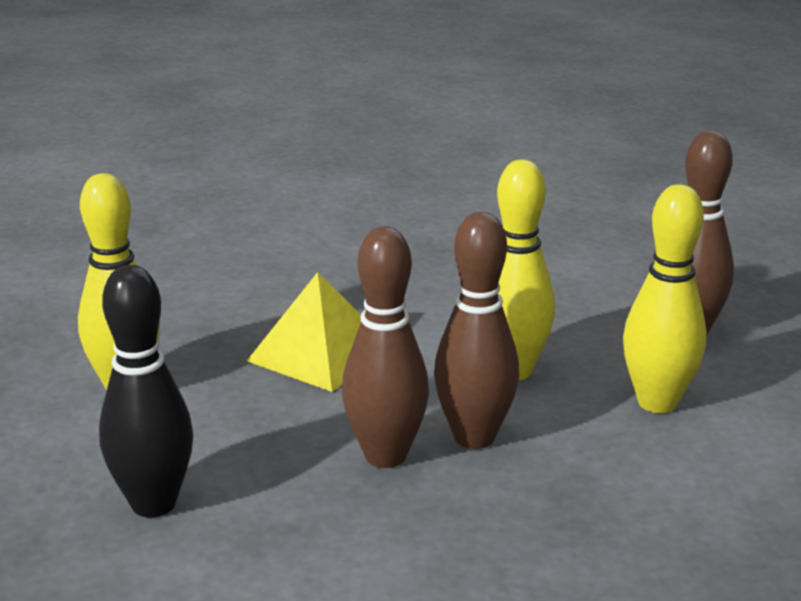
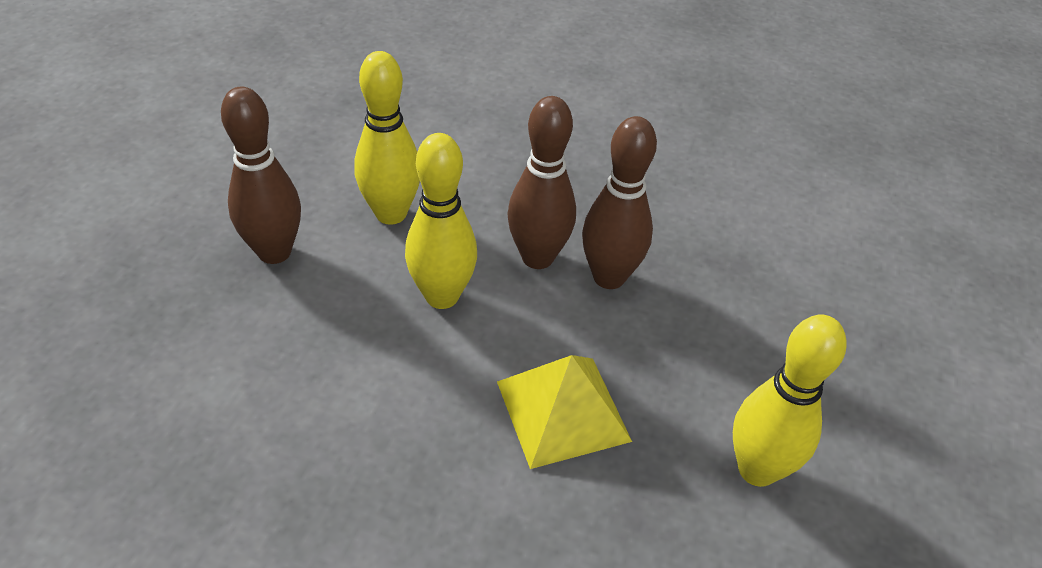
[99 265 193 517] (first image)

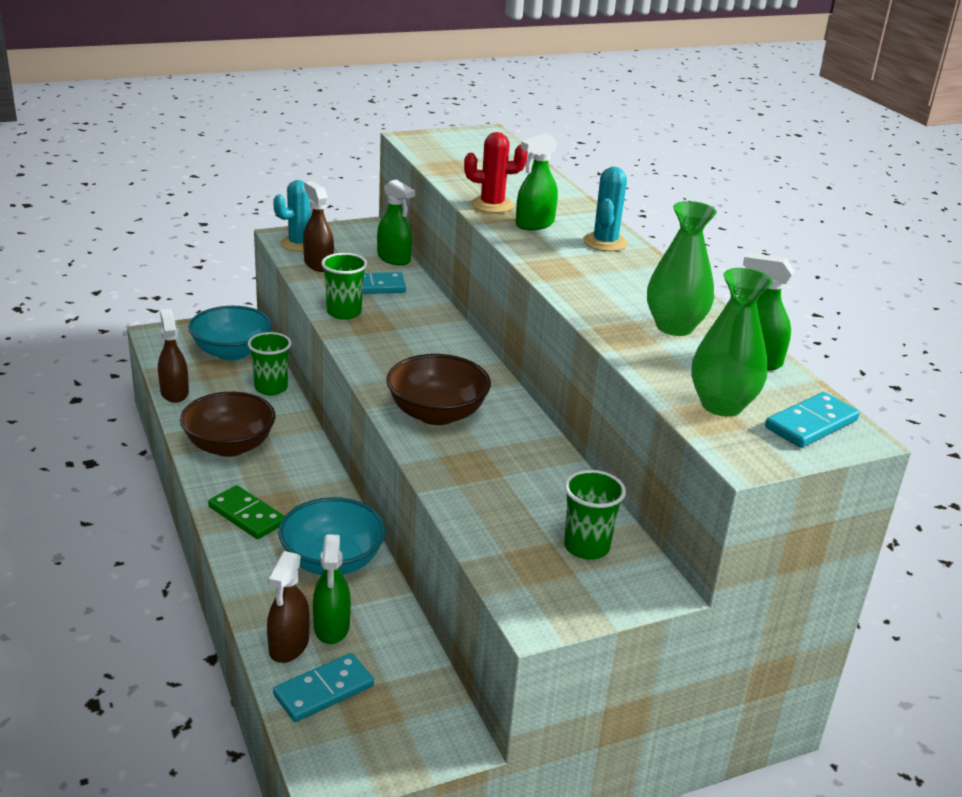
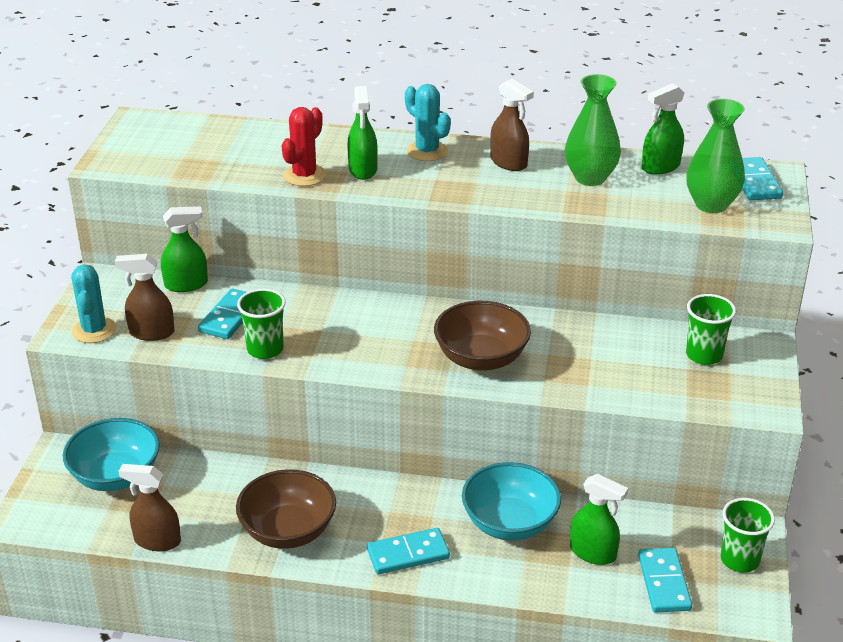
[721 498 775 573]
[490 79 534 171]
[367 528 450 574]

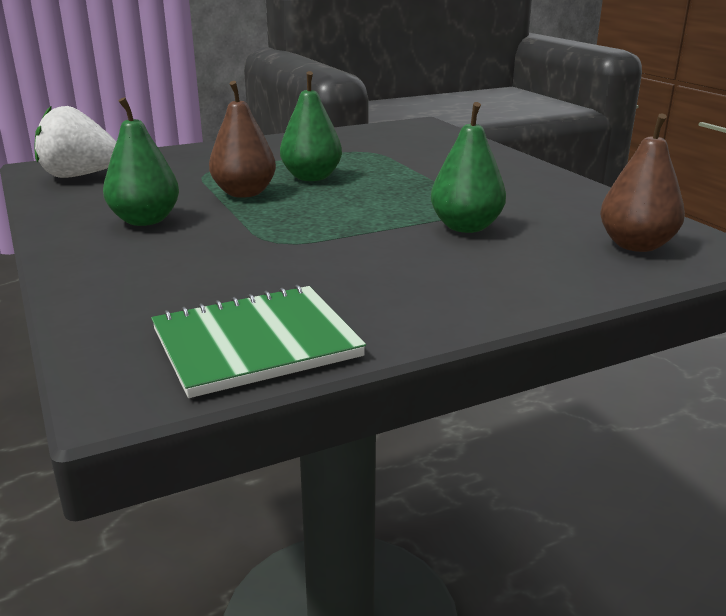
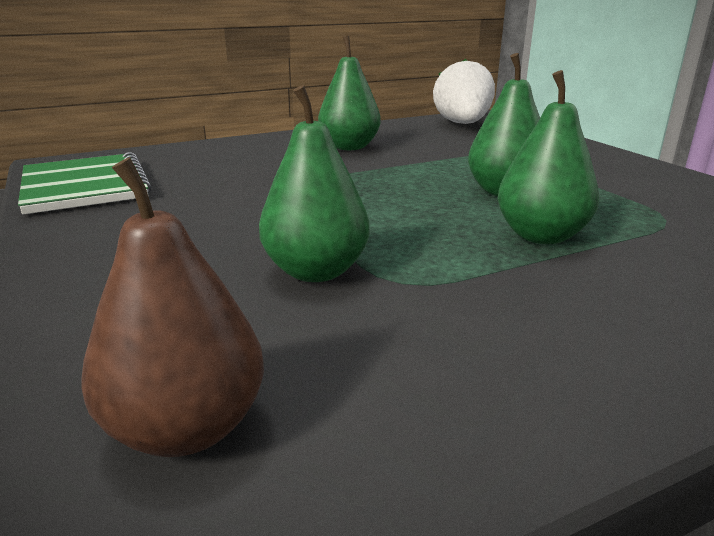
[209 81 276 198] (first image)
[498 70 600 244]

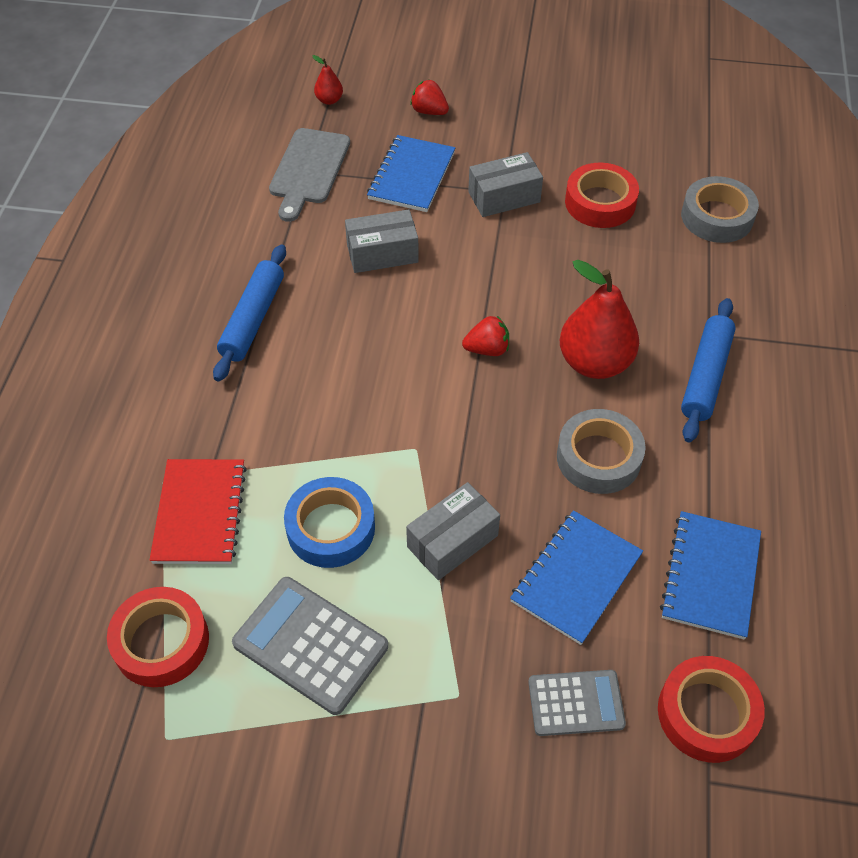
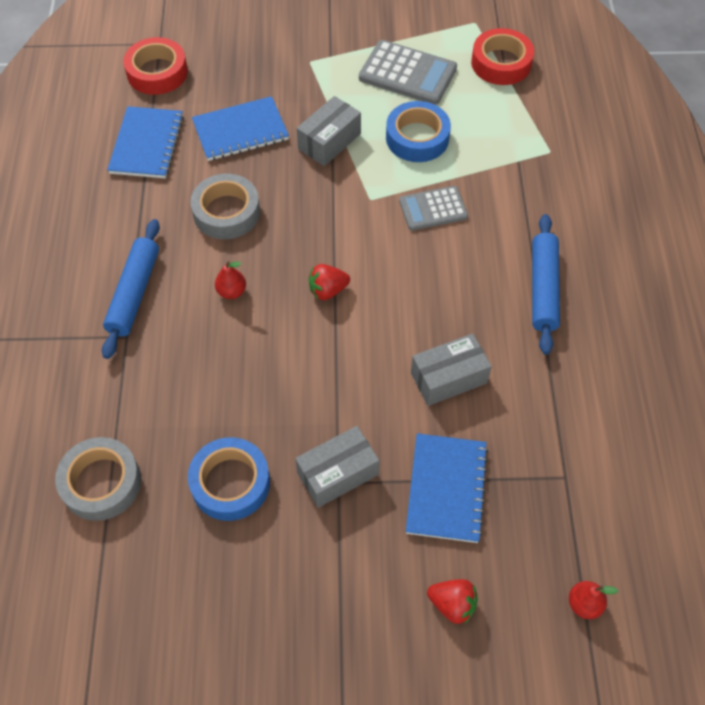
[150 459 247 564] (first image)
[269 128 350 222] (first image)
[399 186 468 231]
[188 437 270 521]
[192 96 289 161]
[215 261 246 299]

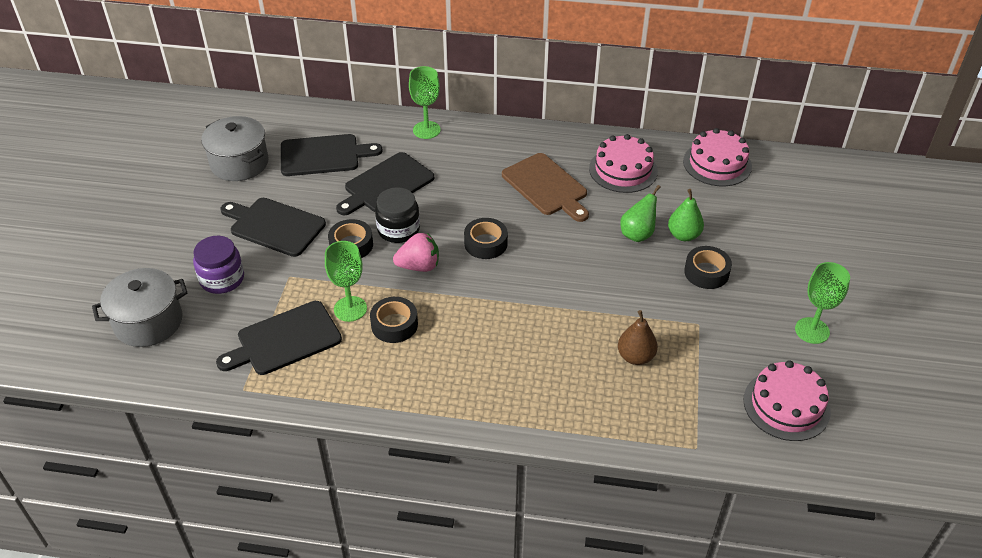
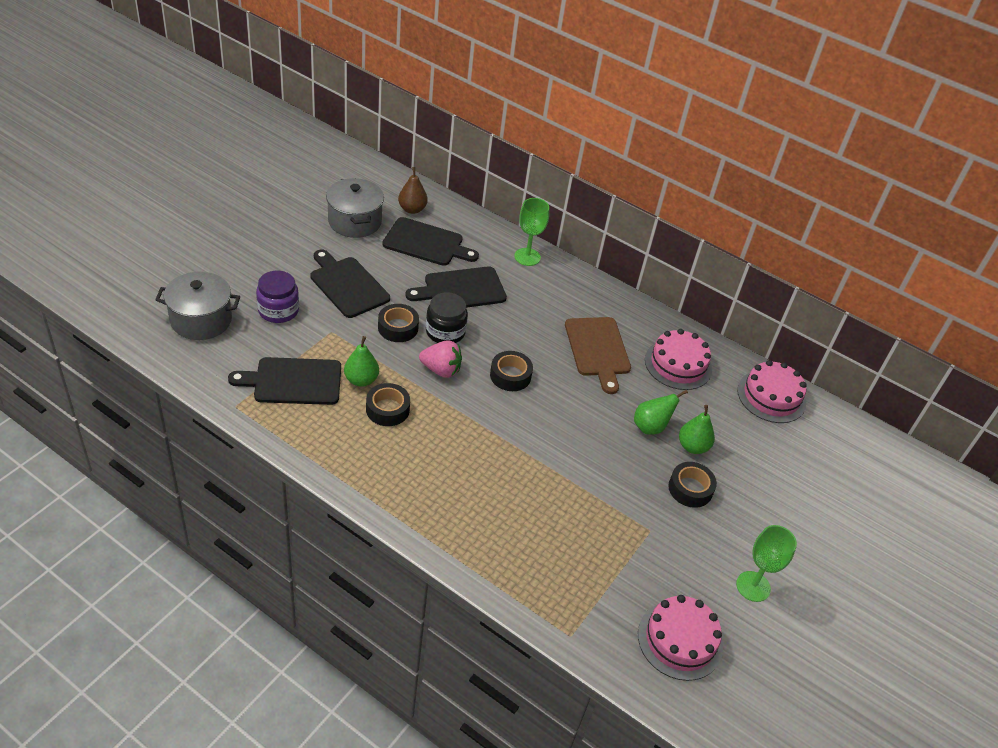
[398 167 428 214]
[344 336 379 387]

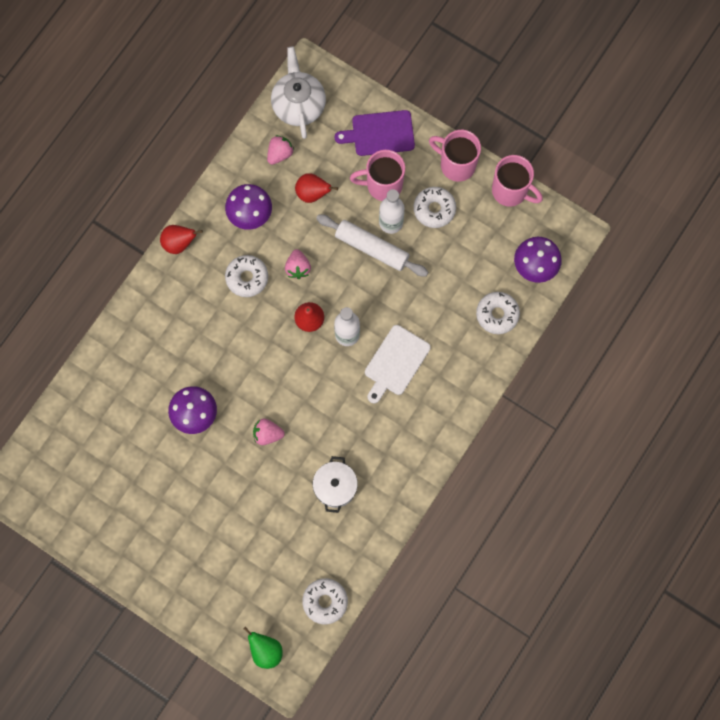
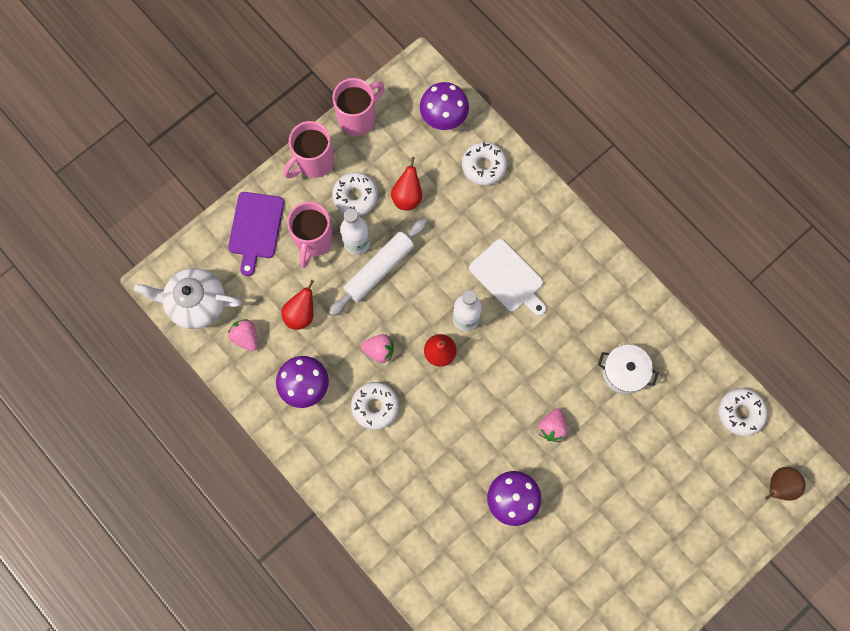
[391 157 422 211]
[765 467 805 501]

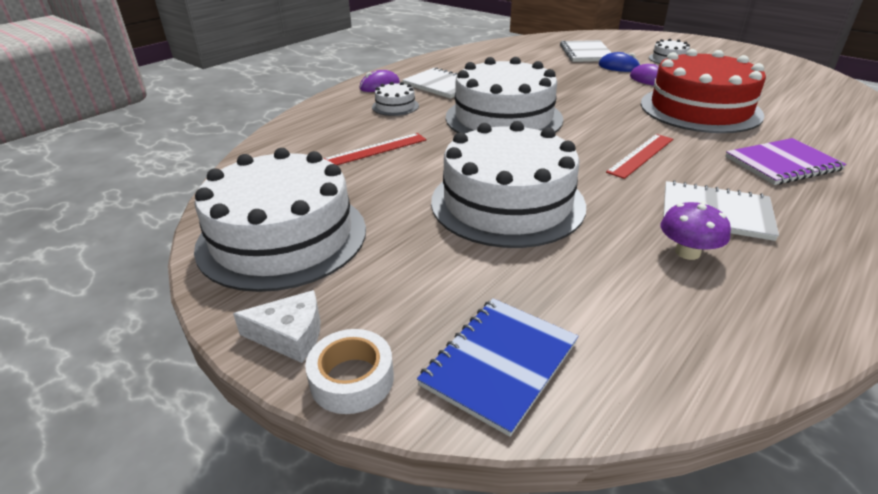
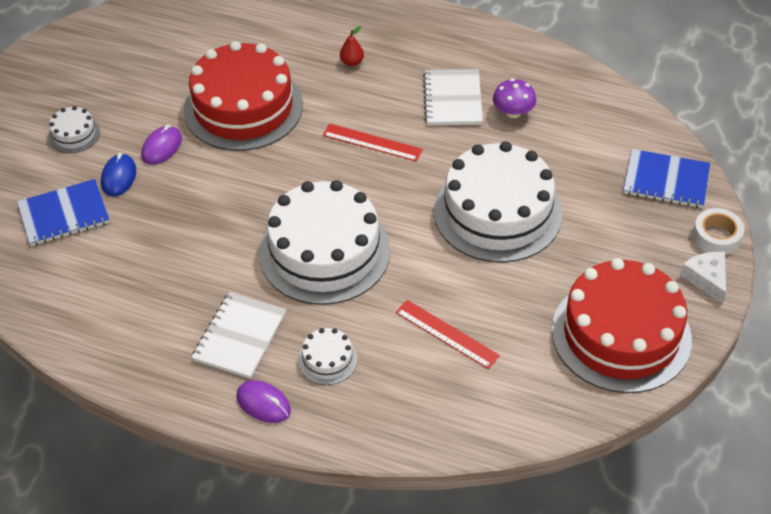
[340 26 364 66]
[552 258 692 393]
[17 179 110 246]

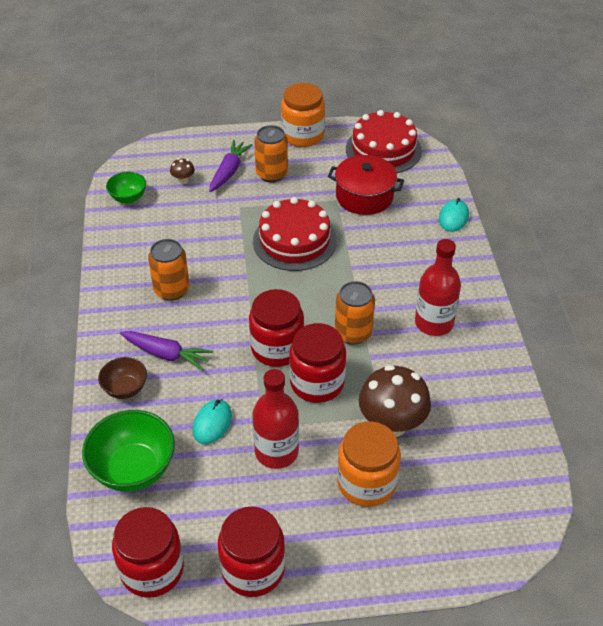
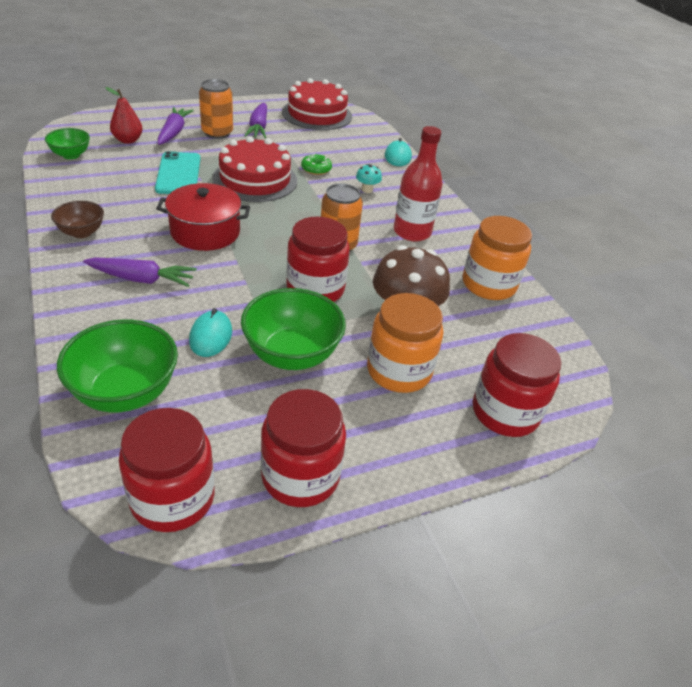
[148 239 190 301] (first image)
[155 151 200 194]
[244 103 267 138]
[301 154 332 175]
[356 164 382 193]
[51 201 104 238]
[473 333 561 437]
[463 216 532 300]
[156 183 250 251]
[105 87 143 144]
[241 288 346 370]

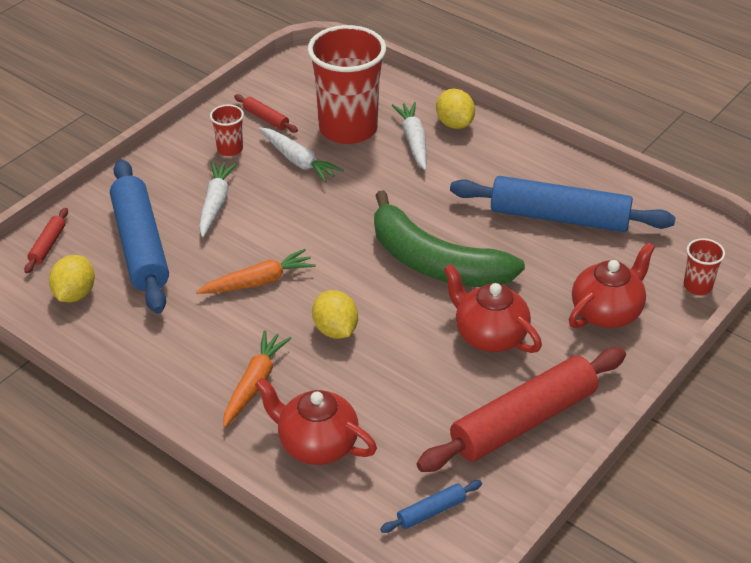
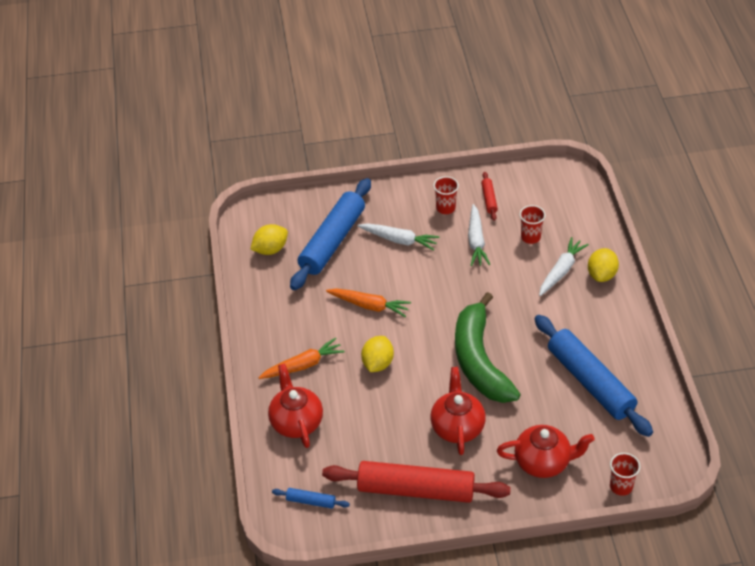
[24 208 68 274] (first image)
[358 223 439 251]
[520 205 546 244]

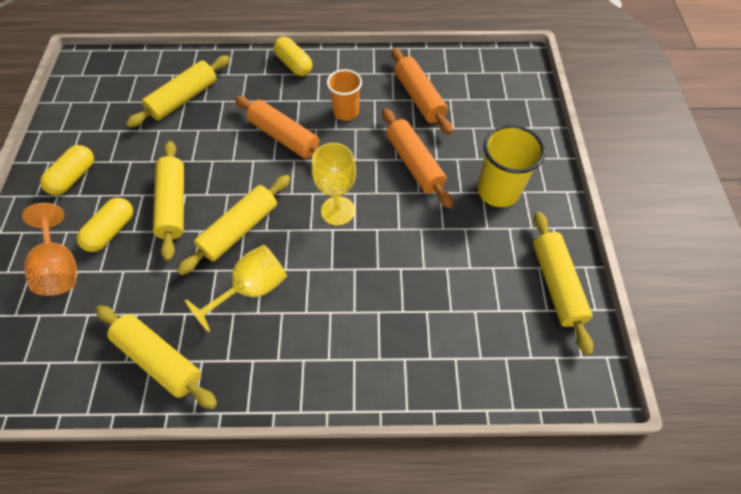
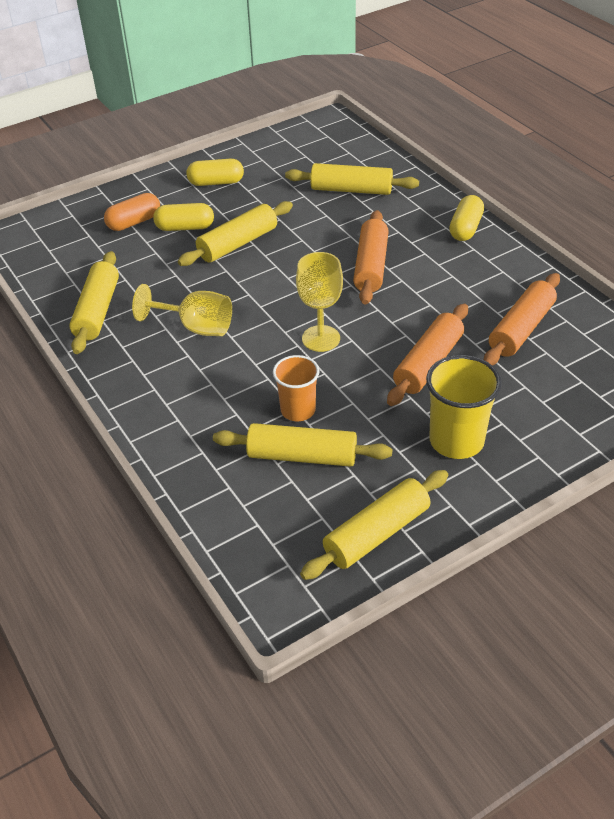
[213 423 392 467]
[273 355 319 421]
[104 193 160 231]

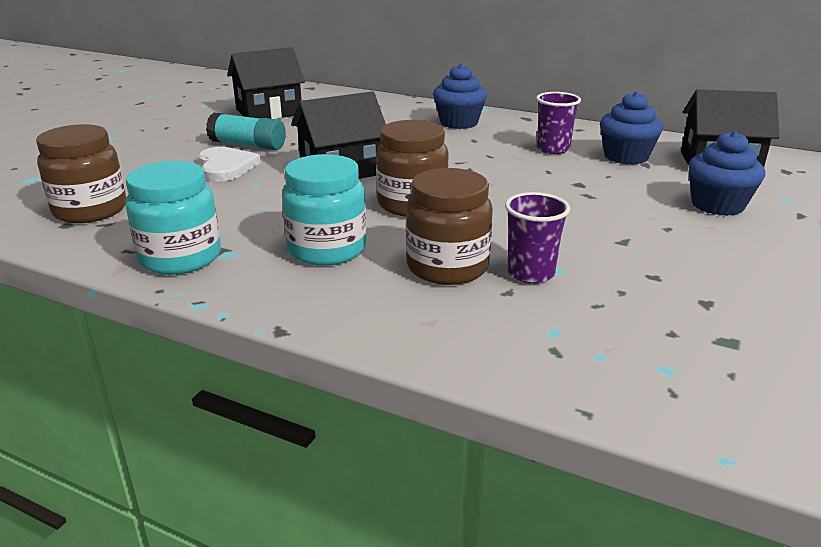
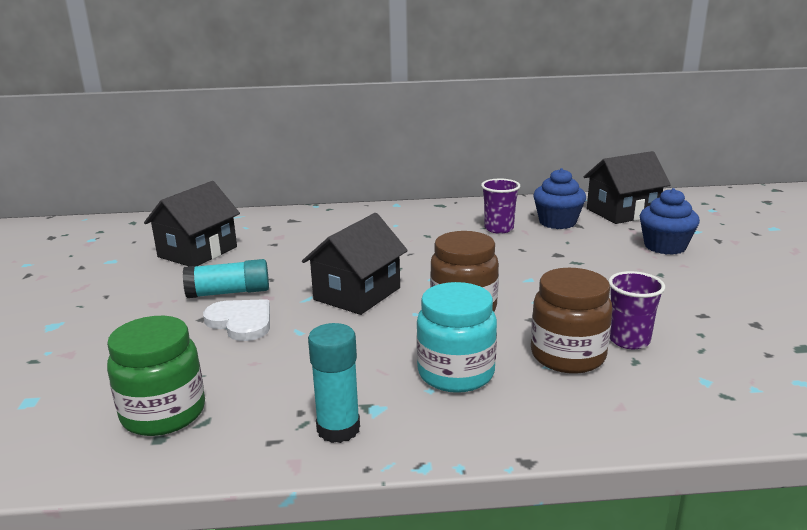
[433 64 487 129] (first image)
[308 323 360 443]
[107 316 205 436]

